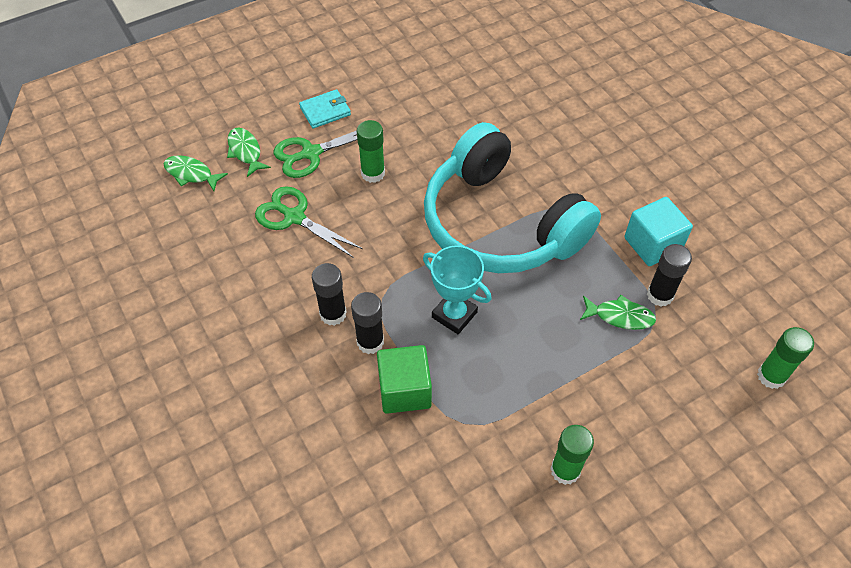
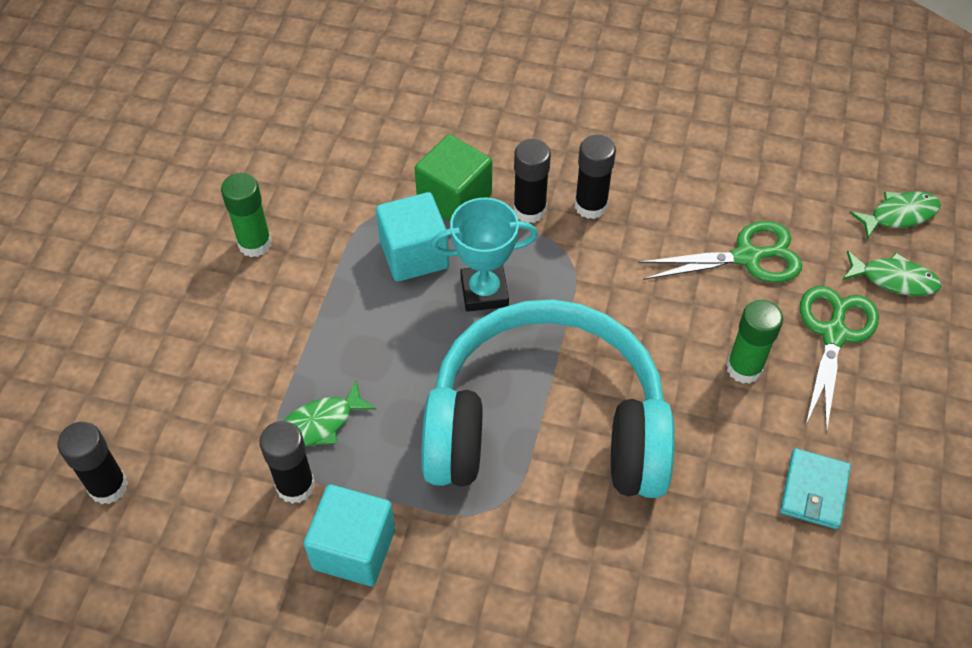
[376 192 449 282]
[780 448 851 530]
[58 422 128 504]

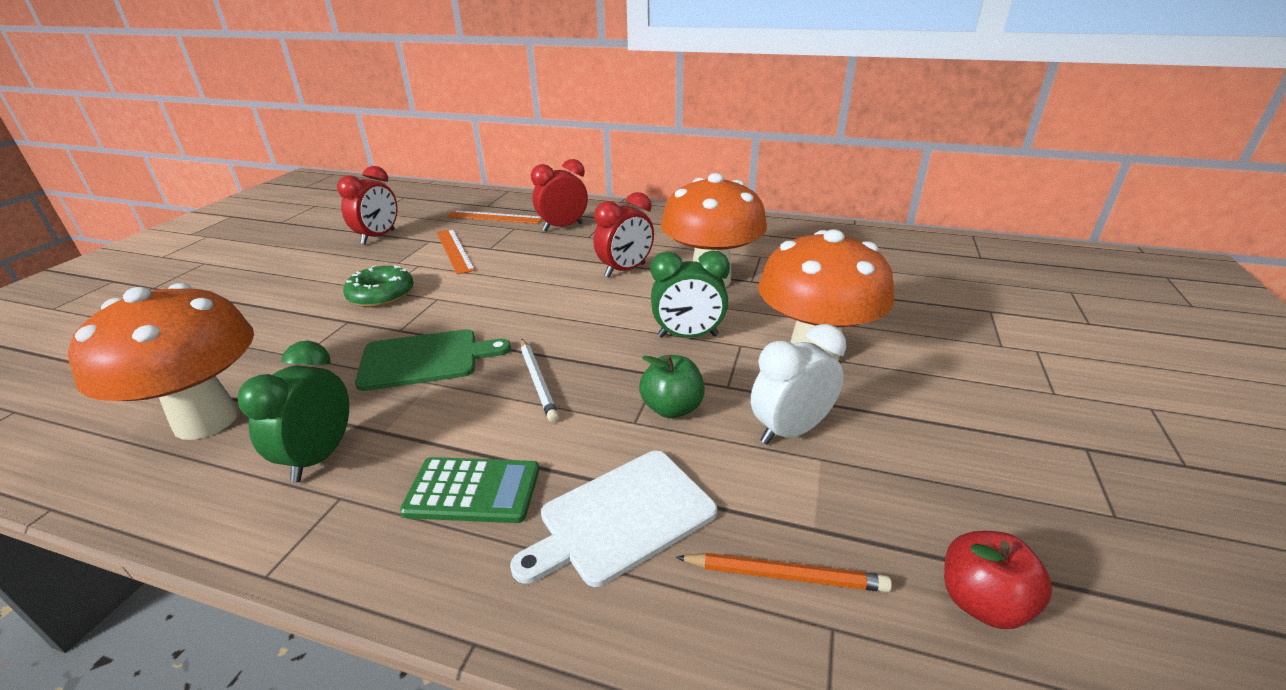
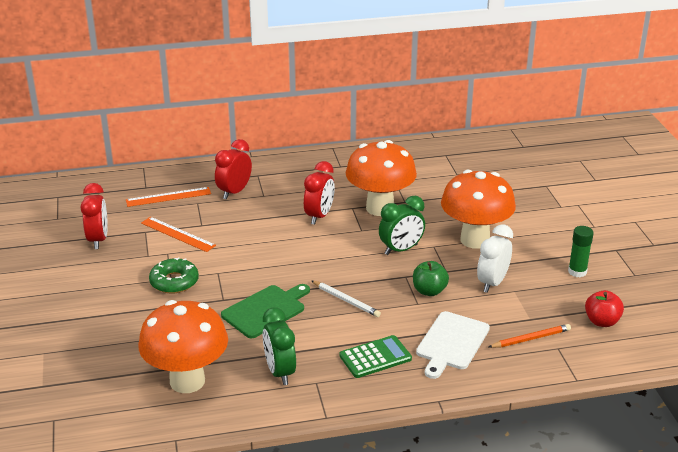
[568 226 594 277]

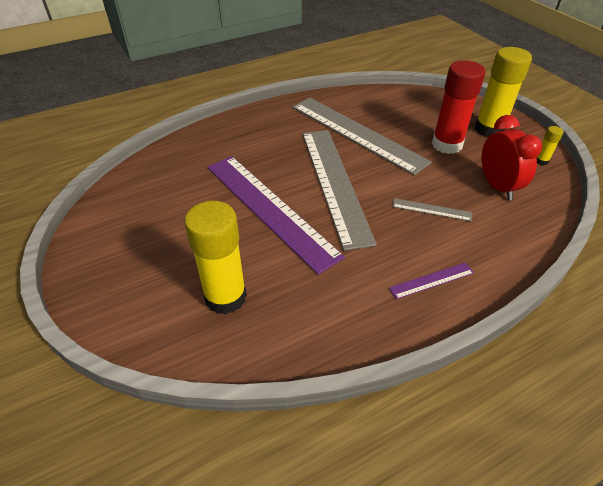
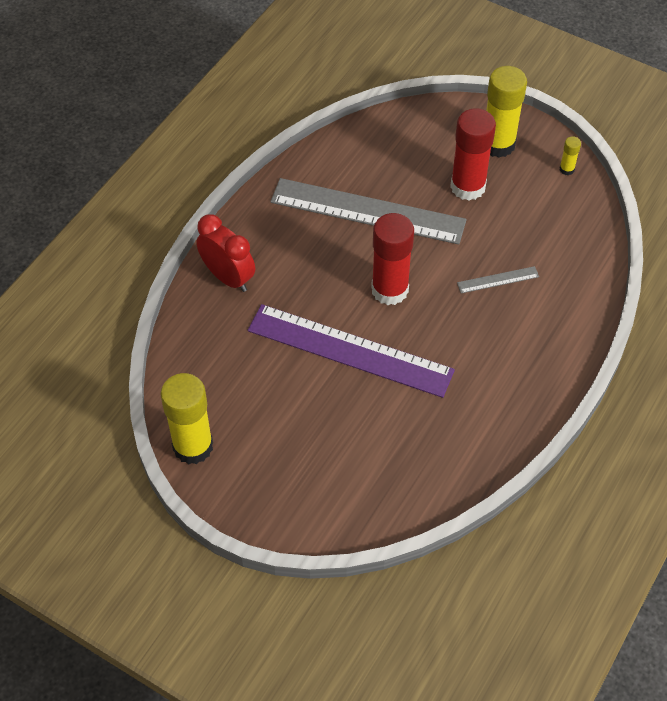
[389 262 474 299] (first image)
[160 373 213 465]
[196 214 255 292]
[371 213 414 305]

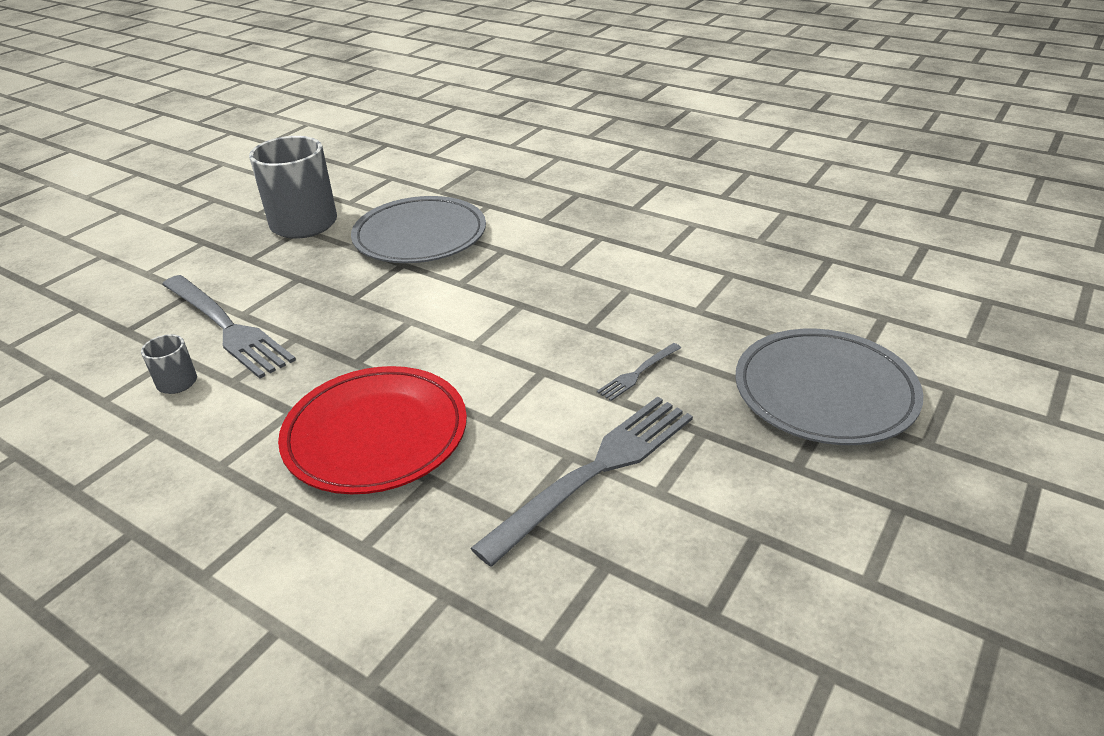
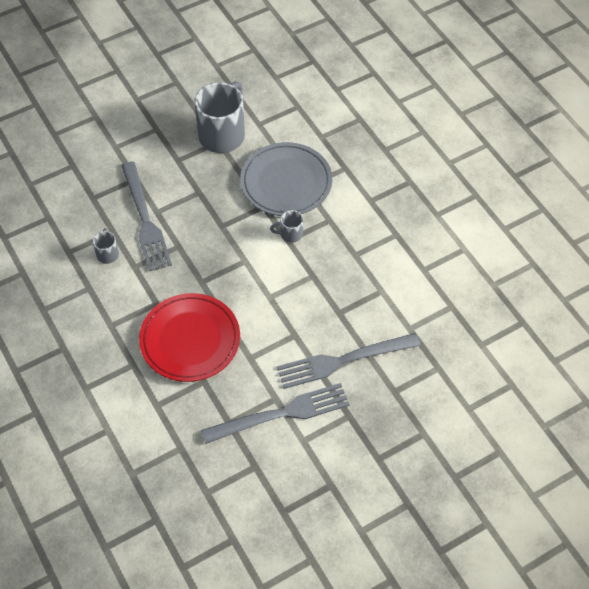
[735 329 923 445] (first image)
[270 210 303 243]
[277 333 421 389]

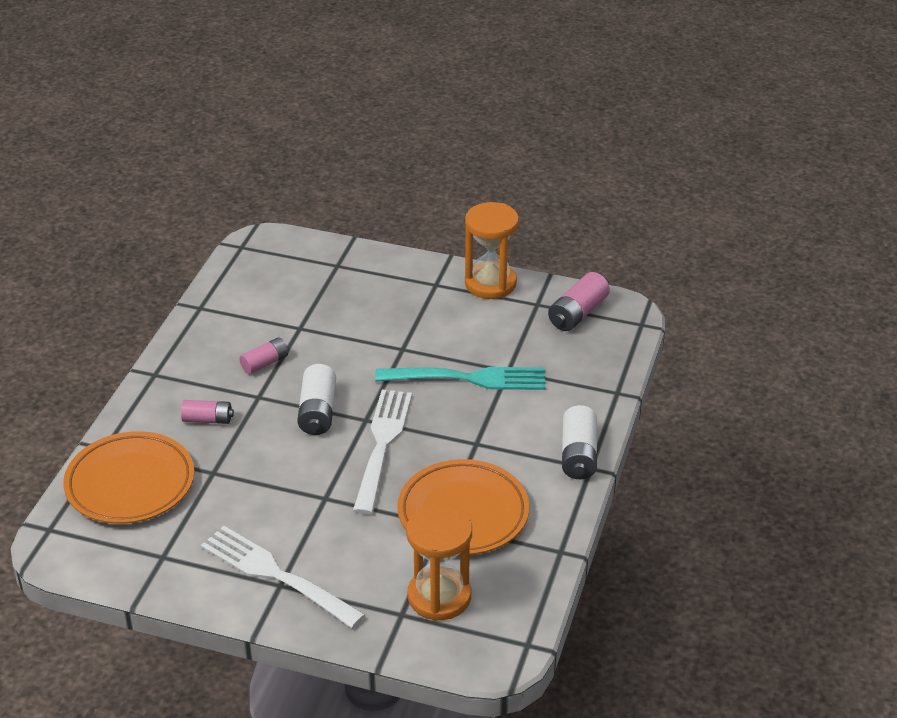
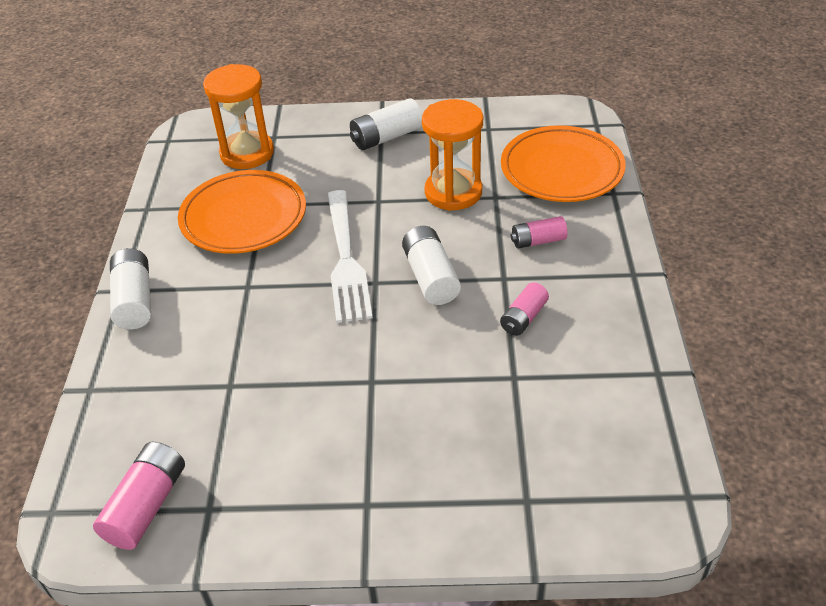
[375 367 545 390] (first image)
[422 99 483 211]
[350 98 422 150]

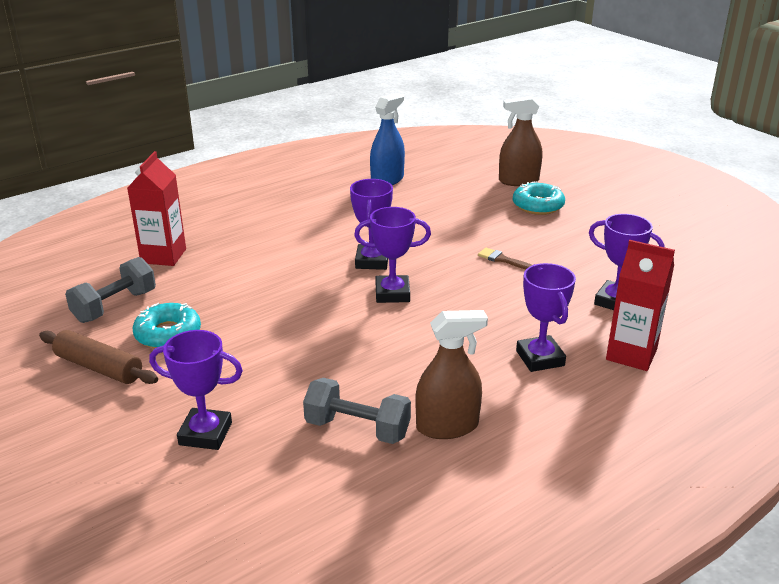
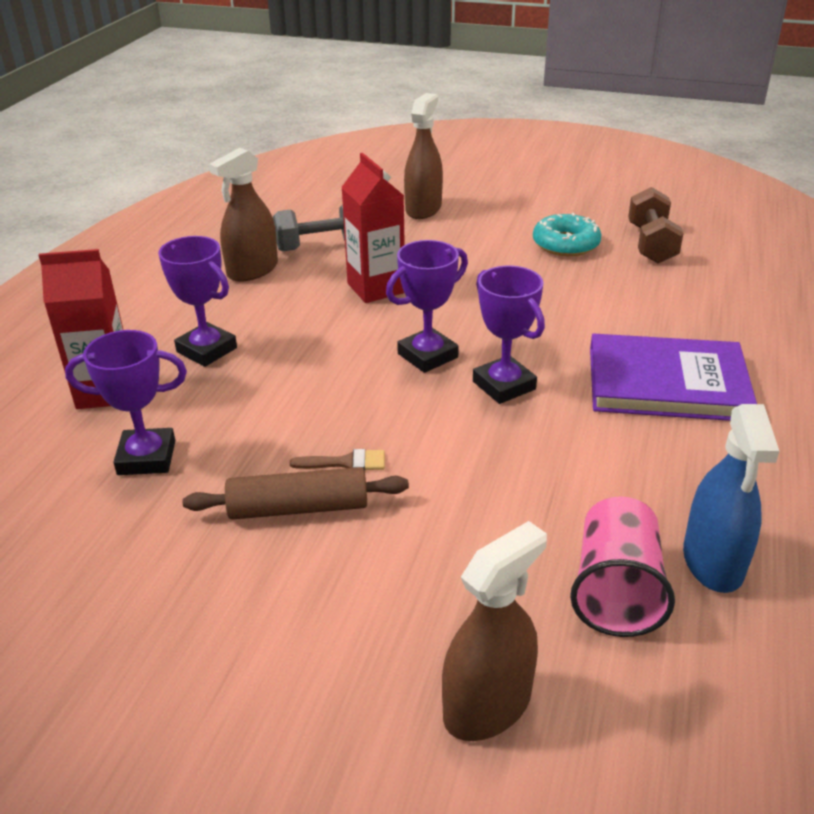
[513 181 565 215] (first image)
[570 496 675 637]
[590 333 757 421]
[183 467 409 520]
[341 153 405 303]
[404 93 443 219]
[628 187 684 263]

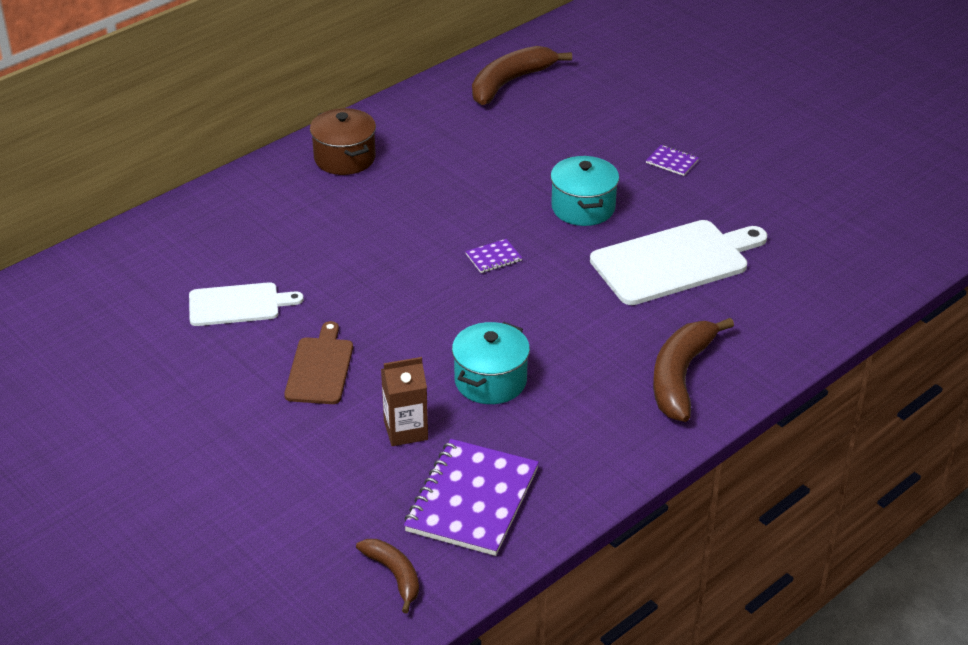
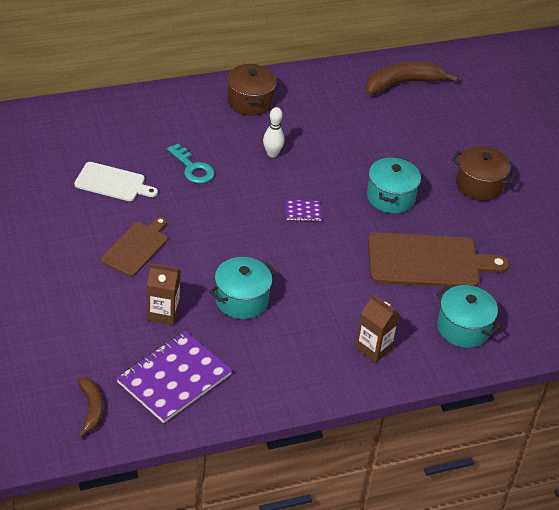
[167 144 214 184]
[263 107 284 157]
[436 285 501 348]
[452 146 516 201]
[355 294 400 363]
[368 232 509 287]

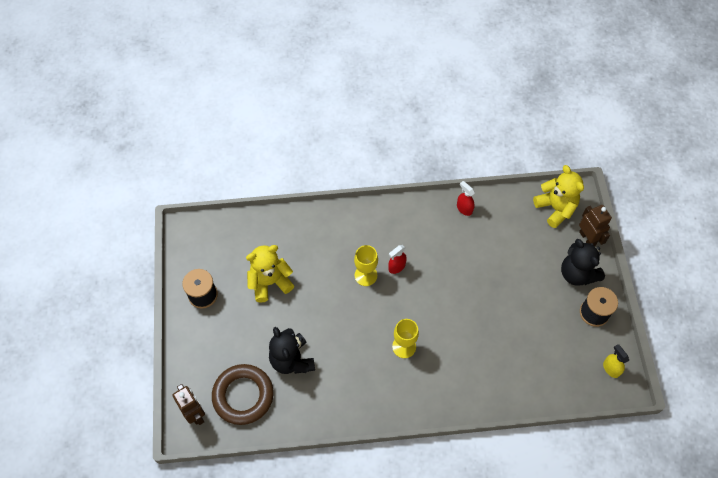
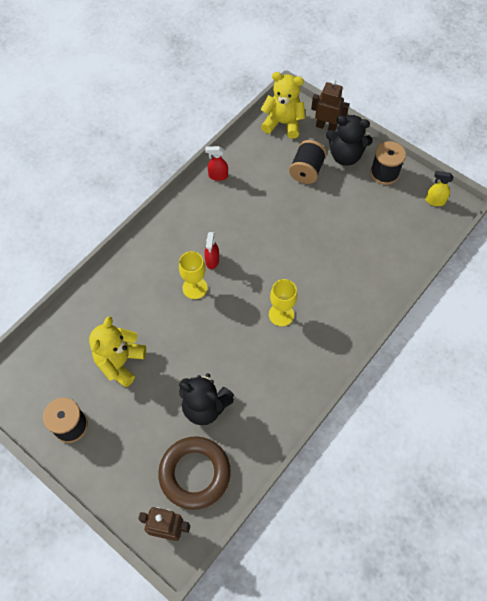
[289 140 327 184]

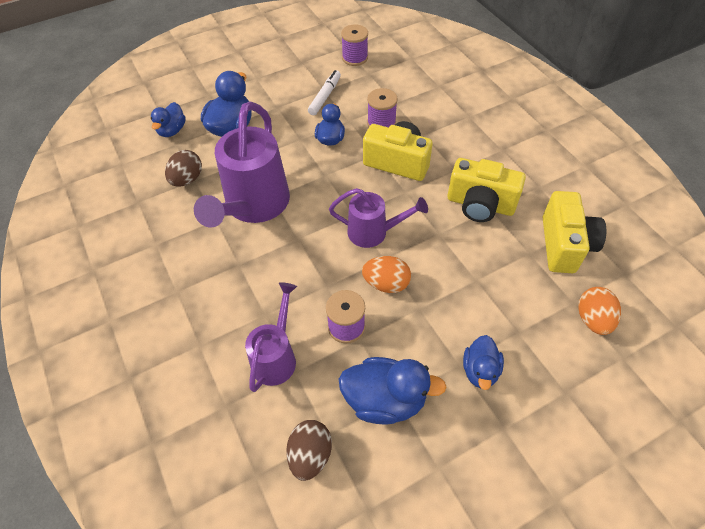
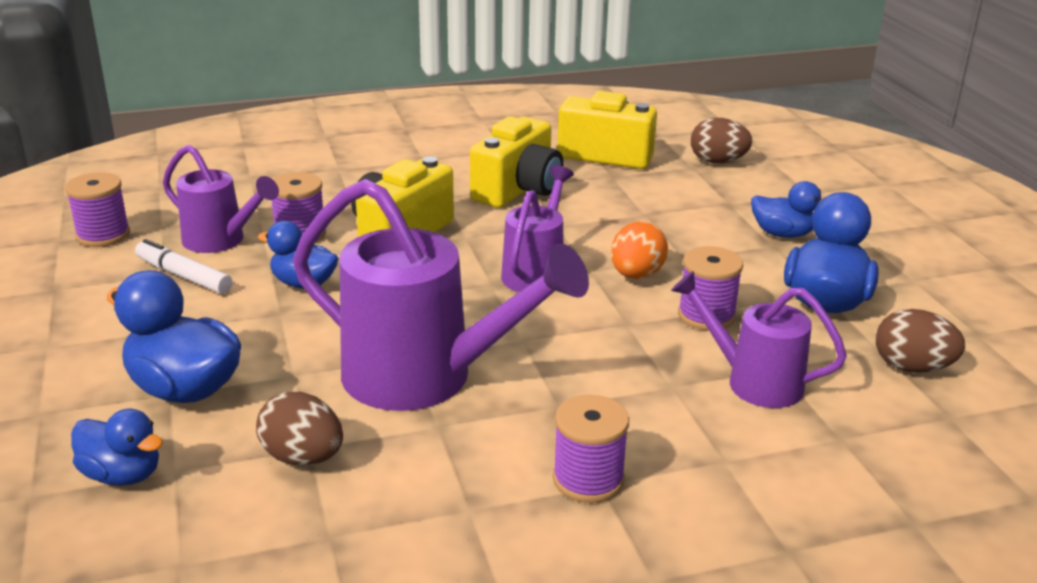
[163 145 279 253]
[553 395 629 503]
[691 118 752 163]

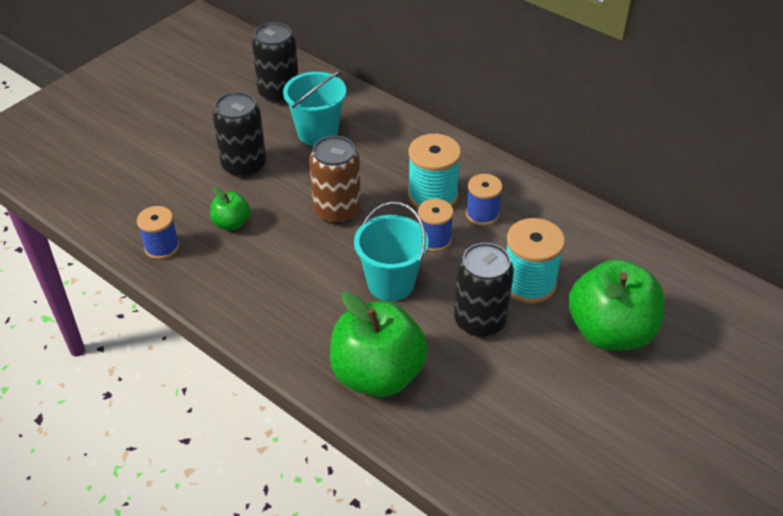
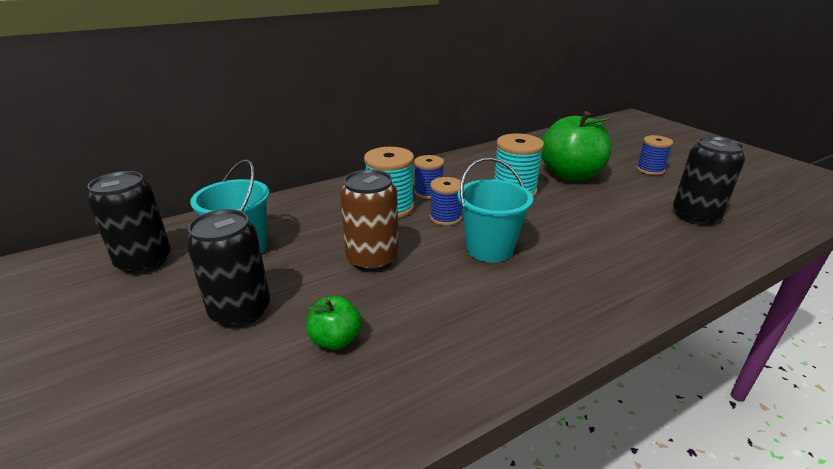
[330 292 428 397] (first image)
[636 135 673 175]
[673 136 745 225]

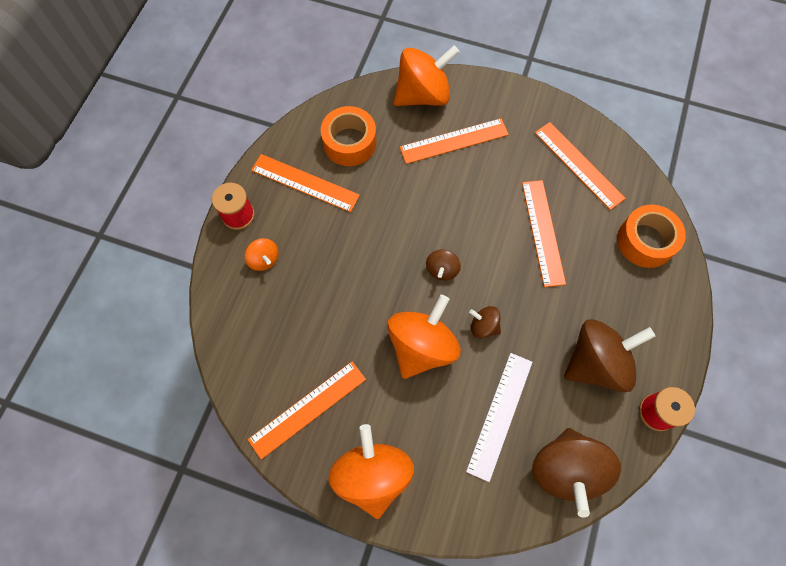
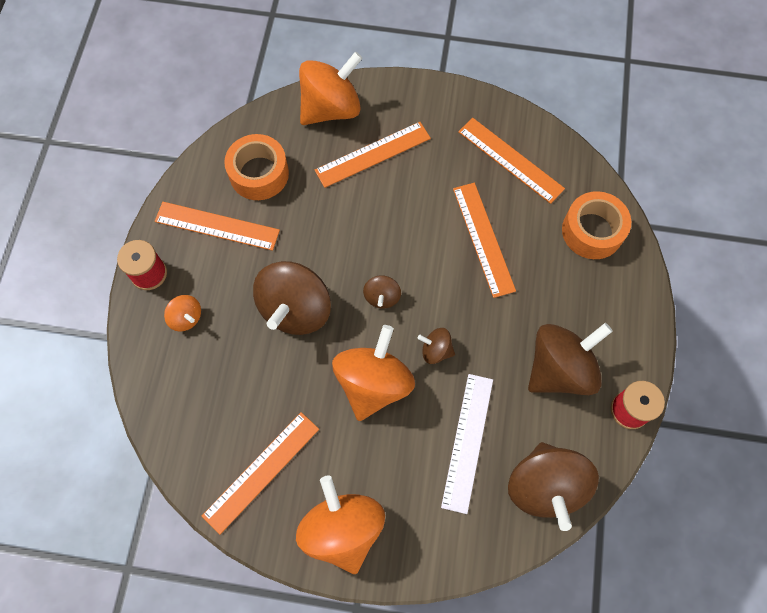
[253 261 331 335]

